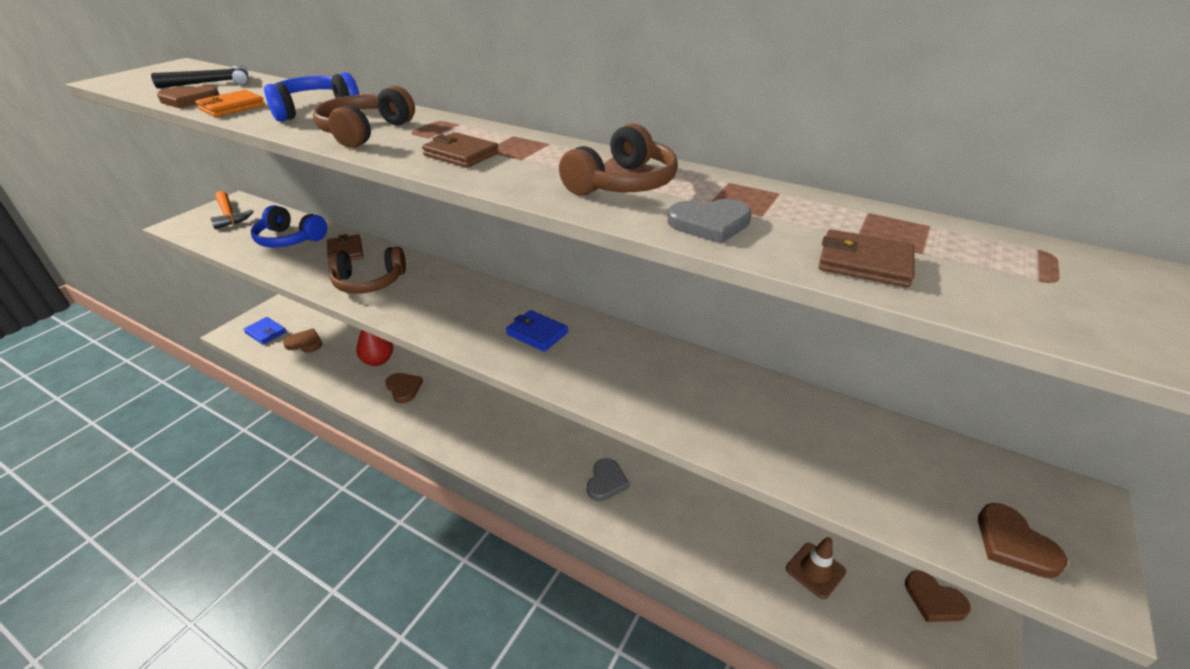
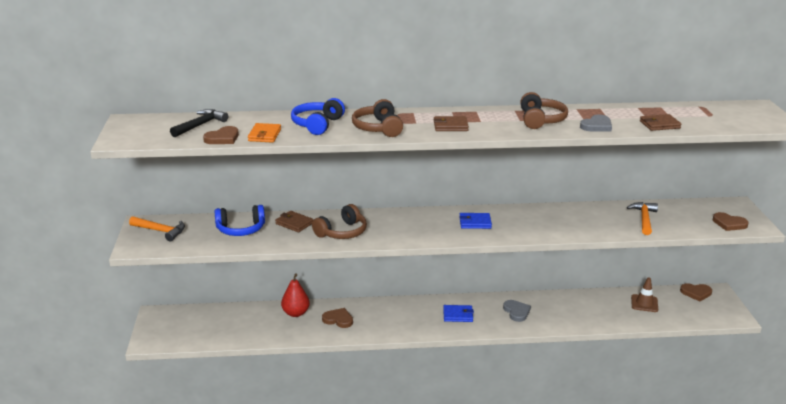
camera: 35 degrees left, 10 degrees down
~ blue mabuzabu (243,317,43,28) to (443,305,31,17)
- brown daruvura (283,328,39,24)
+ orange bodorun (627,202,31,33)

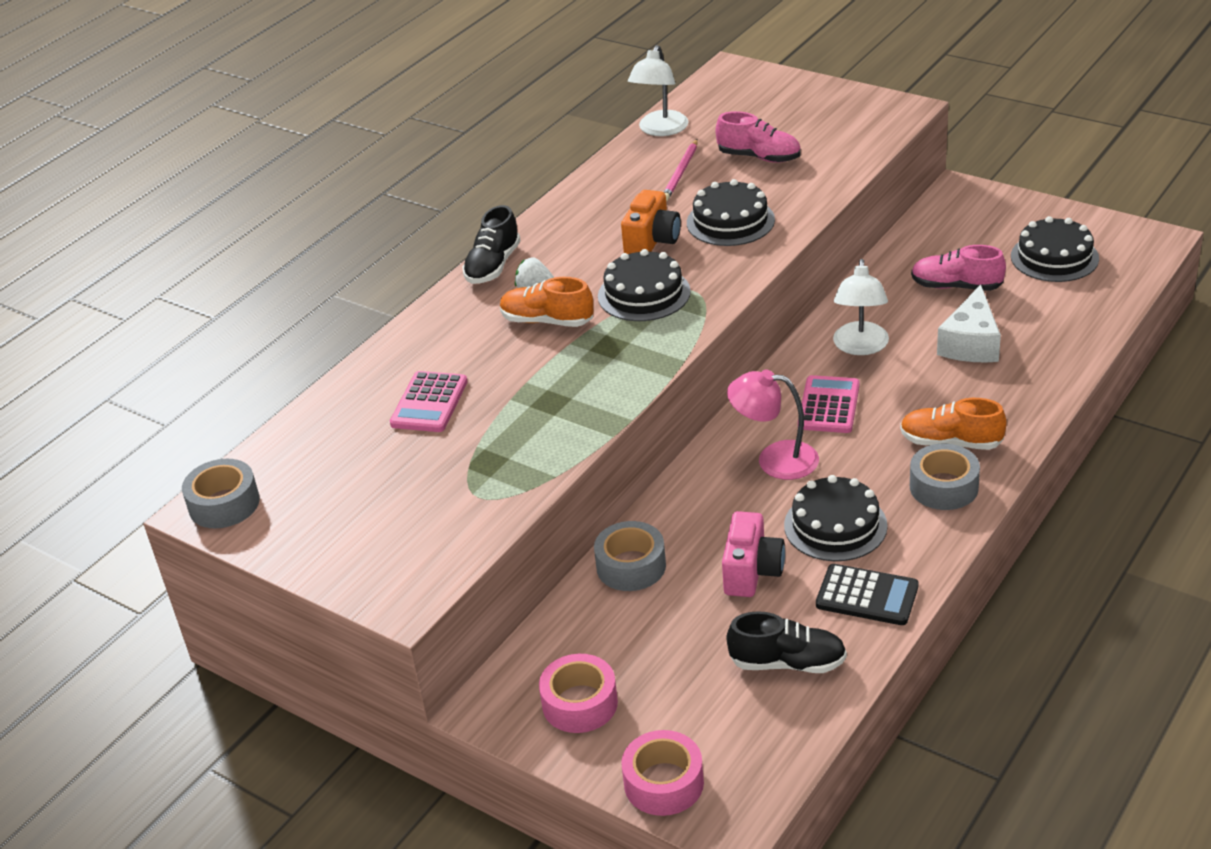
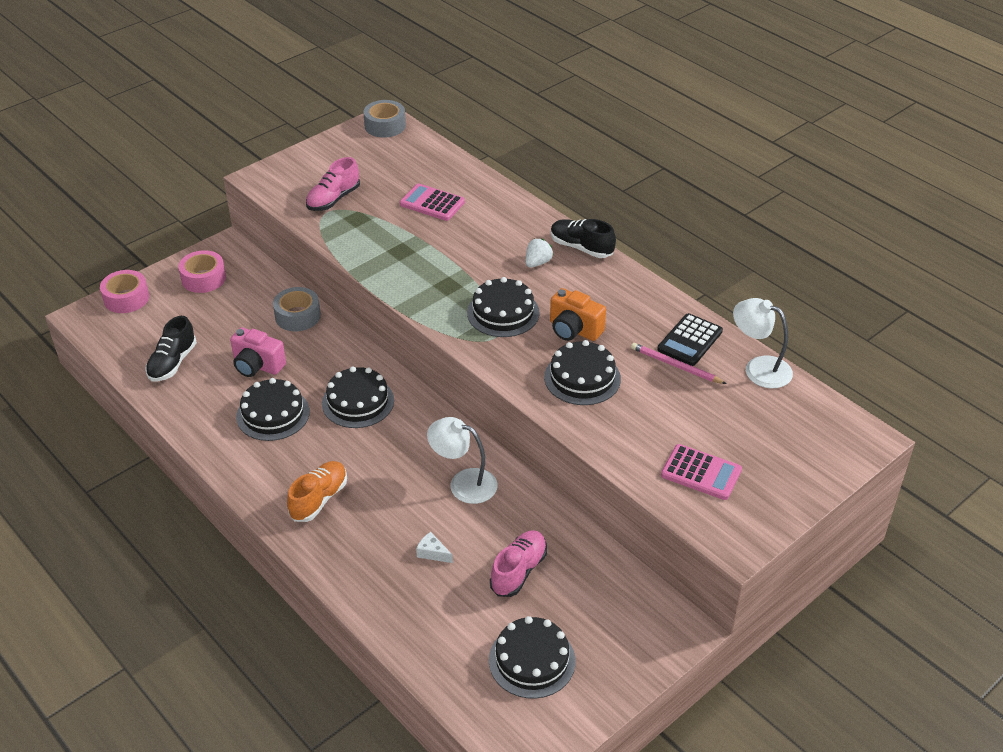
camera: 100 degrees right, 5 degrees up
- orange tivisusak (500,277,93,50)
~ pink tivisusak (716,111,85,52) to (306,157,54,54)
~ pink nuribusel (727,370,92,110) to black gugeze (322,366,72,62)
~ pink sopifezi (798,375,62,58) to (661,444,81,56)
~ black sopifezi (816,564,103,61) to (657,313,66,53)
- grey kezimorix (910,444,70,66)
~ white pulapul (937,284,64,78) = (416,532,37,31) x0.47

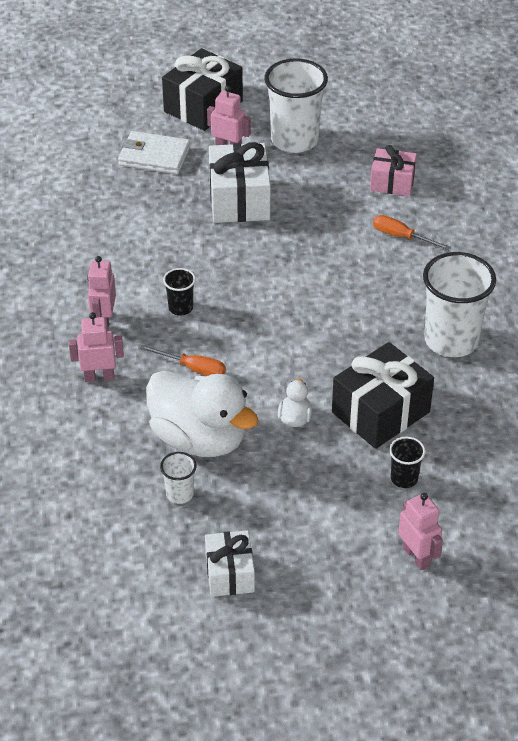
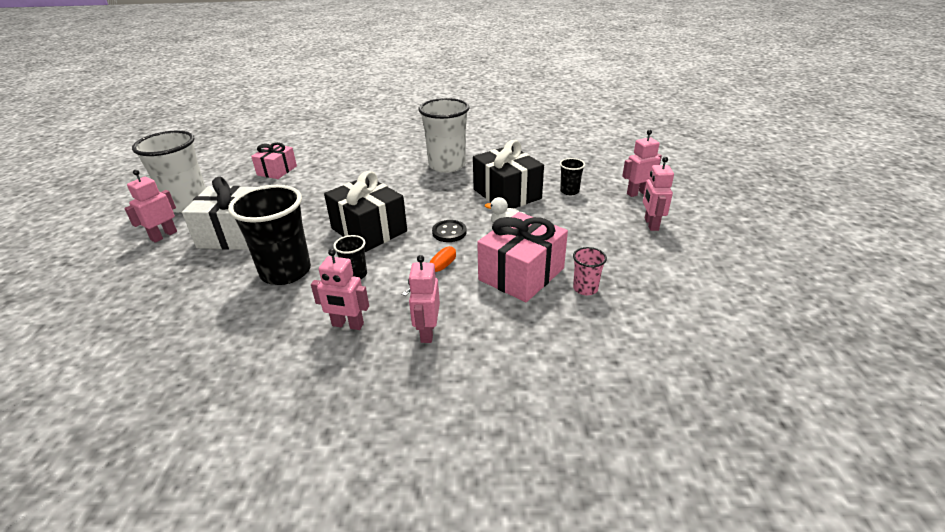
camera: 80 degrees left, 10 degrees down
- white mabuzabu (118,131,72,43)
~ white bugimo (146,371,113,86) to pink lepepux (477,212,91,90)
~ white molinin (160,452,37,52) to pink molinin (573,247,34,48)
~ black lepepux (162,48,81,83) to (324,171,83,81)
- white lepepux (205,530,50,67)
- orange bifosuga (373,215,78,35)
+ black molinin (228,185,83,100)
+ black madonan (432,220,35,22)
+ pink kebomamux (643,157,31,74)

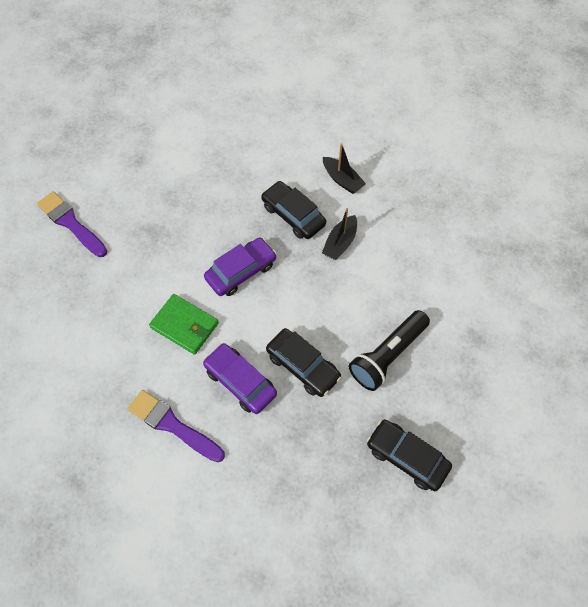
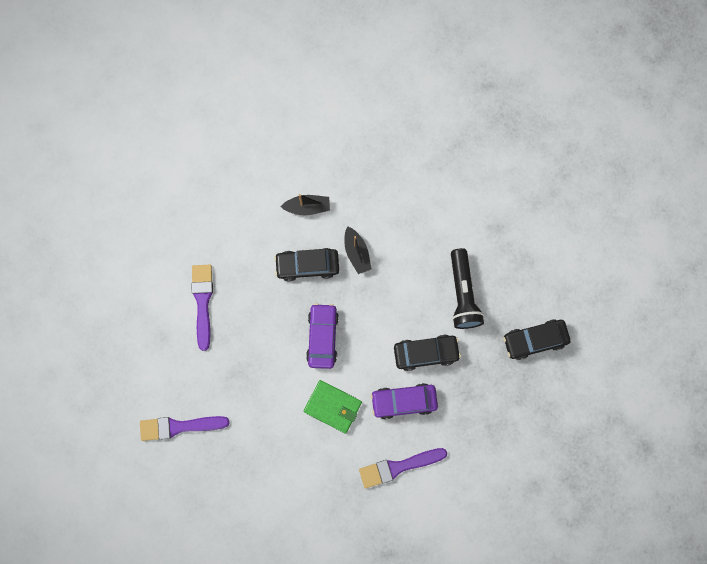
camera: 50 degrees left, 15 degrees up
~ green mabuzabu (149,294,70,61) = (304,380,58,54) 45 degrees clockwise
+ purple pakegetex (191,265,22,86)

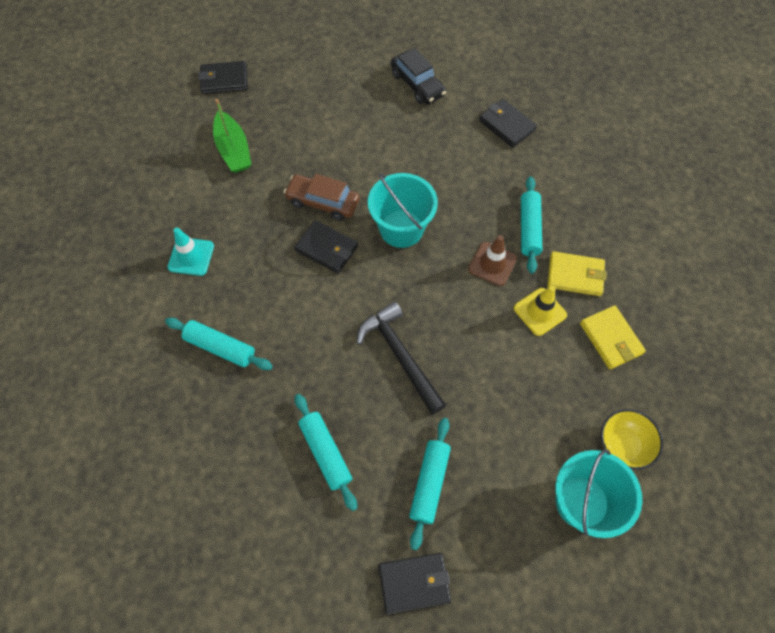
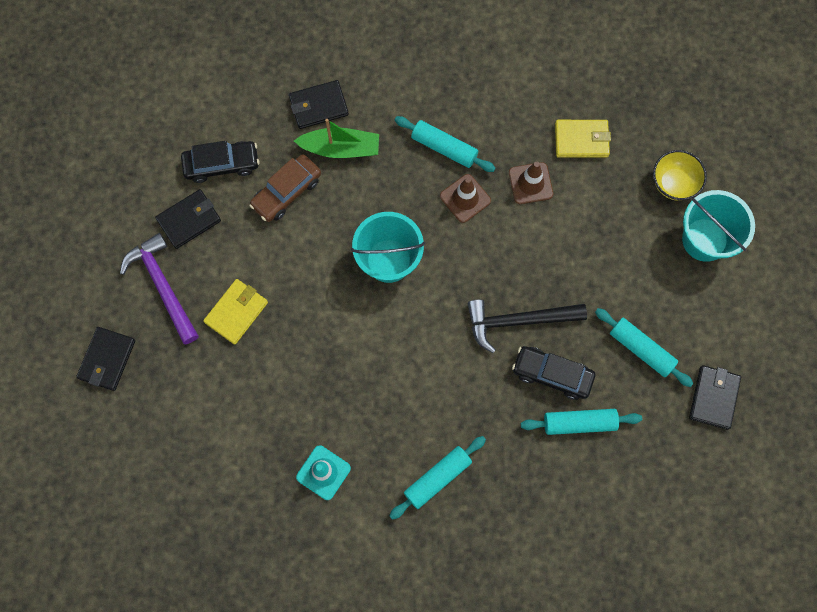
camera: 65 degrees left, 10 degrees up
~ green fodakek (213,99,39,74) to (294,119,85,39)
~ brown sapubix (284,174,76,47) to (249,154,72,68)
~ black mabuzabu (294,220,64,54) to (155,189,66,60)
~ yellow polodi (514,286,53,50) to brown polodi (509,162,44,42)
~ yellow mabuzabu (547,251,60,45) to (203,279,65,66)
+ purple bodorun (120,233,79,111)
+ black sapubix (512,346,83,54)

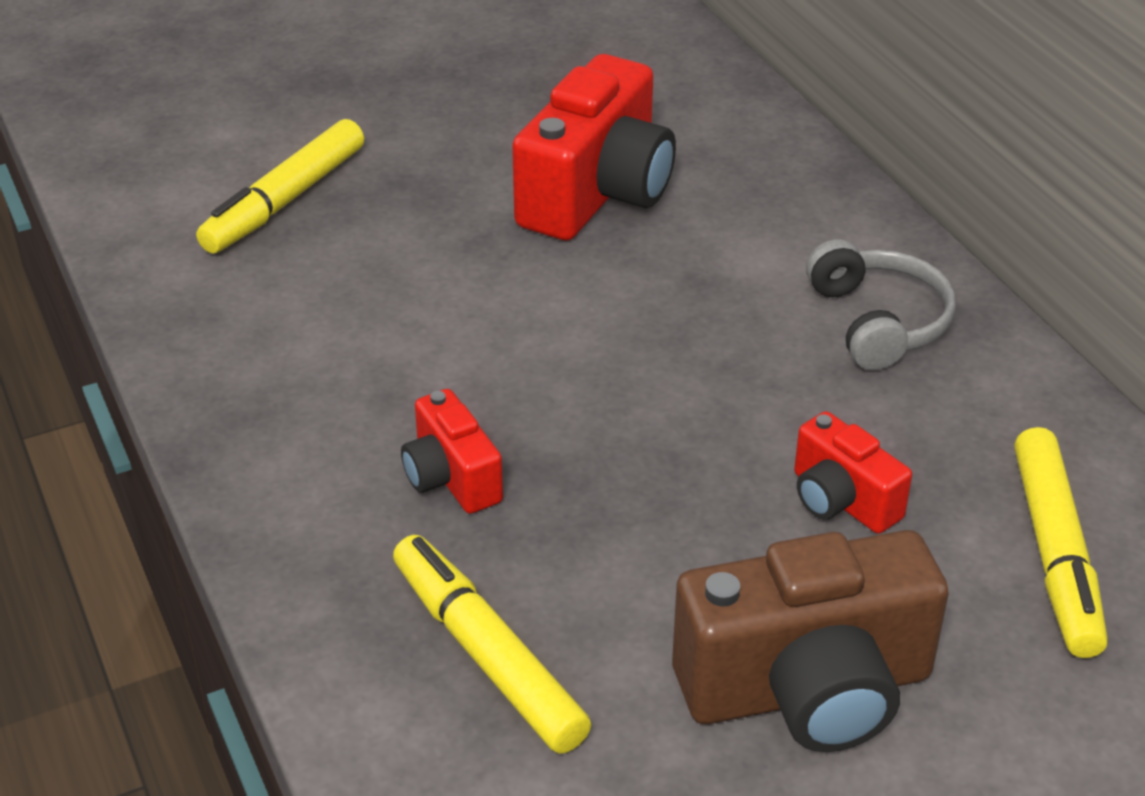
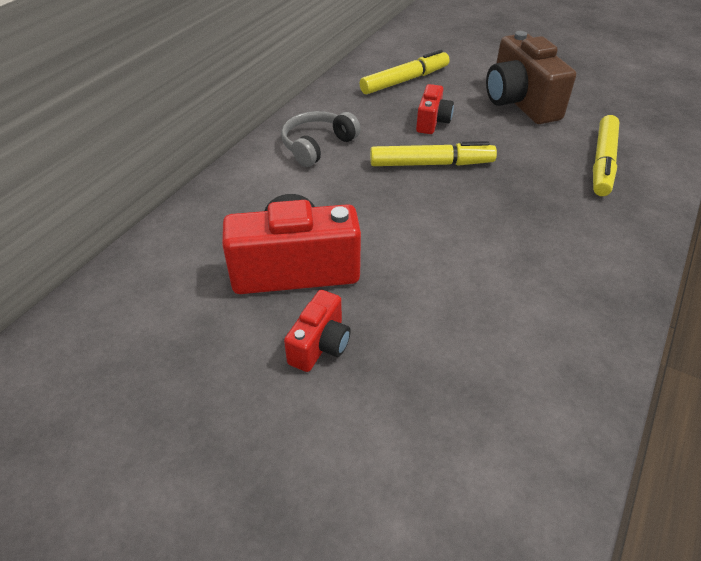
camera: 125 degrees left, 5 degrees up
~ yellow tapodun (196,119,168,135) to (370,141,127,25)
~ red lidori (401,389,102,125) to (284,290,67,82)
~ brown lidori (672,530,277,222) = (486,31,90,93) 150 degrees counterclockwise

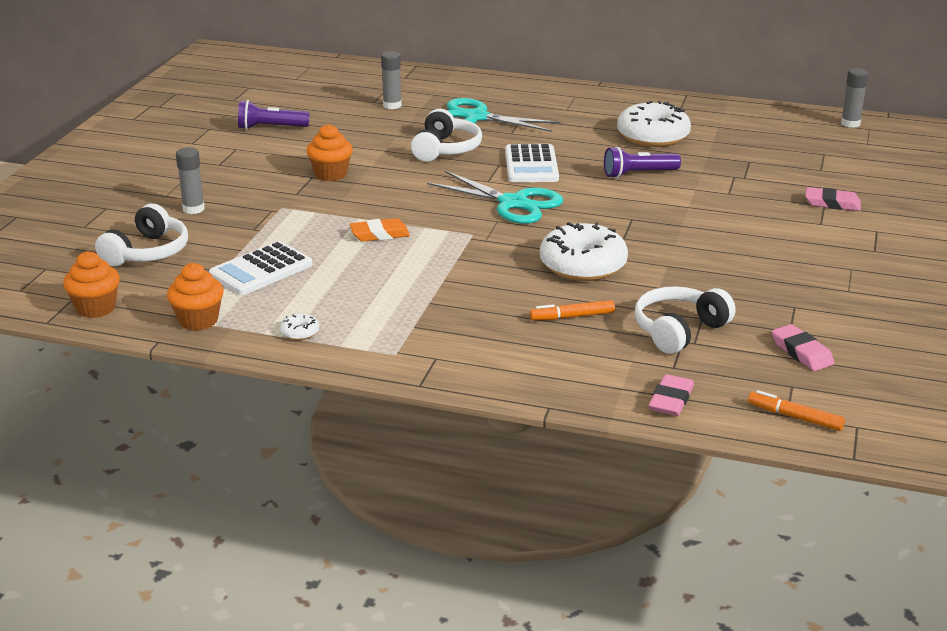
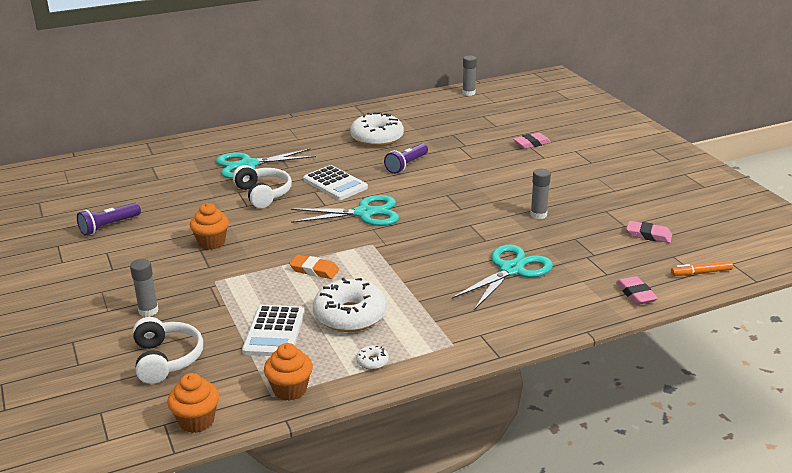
camera: 40 degrees left, 0 degrees up
~ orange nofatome (350,218,60,24) = (290,255,49,24) 75 degrees clockwise
~ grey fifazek (381,51,21,58) to (530,169,21,50)
~ orange tapodun (530,300,85,21) to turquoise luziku (452,244,101,66)
~ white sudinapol (540,222,88,59) to (313,278,73,54)
- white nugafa (635,286,101,68)

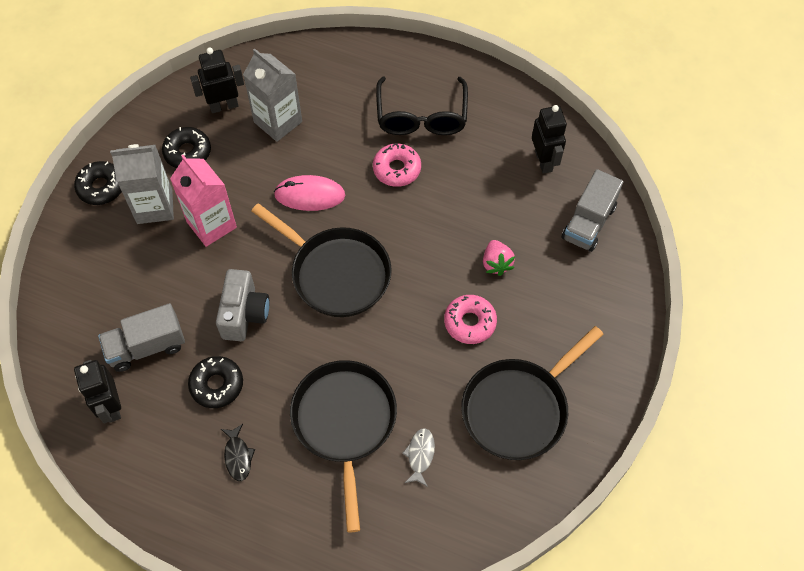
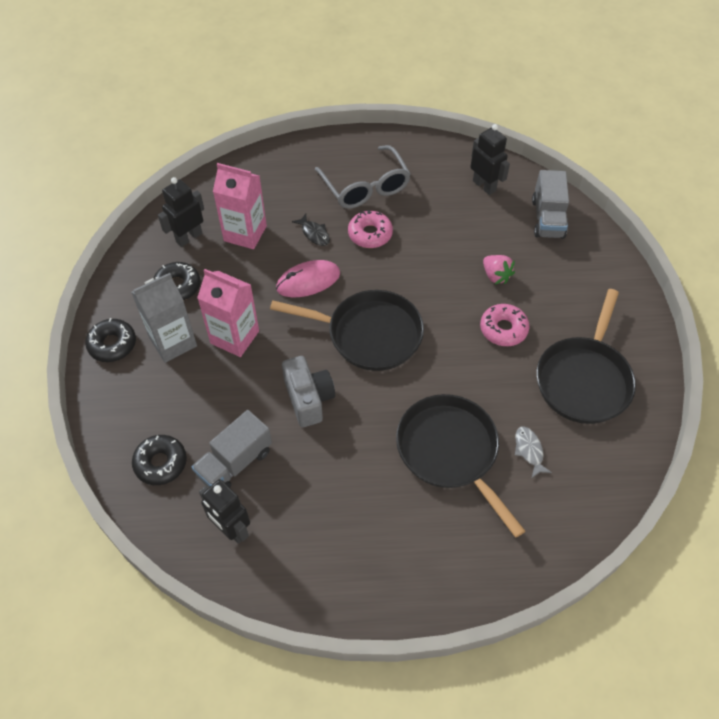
camera: 25 degrees left, 5 degrees down
~ black sudinapol (188,356,55,52) to (132,435,55,50)
~ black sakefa (221,424,34,57) to (292,214,38,32)
~ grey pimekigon (243,49,59,93) to pink pimekigon (213,163,54,86)
~ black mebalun (376,77,92,58) to grey mebalun (315,145,96,64)

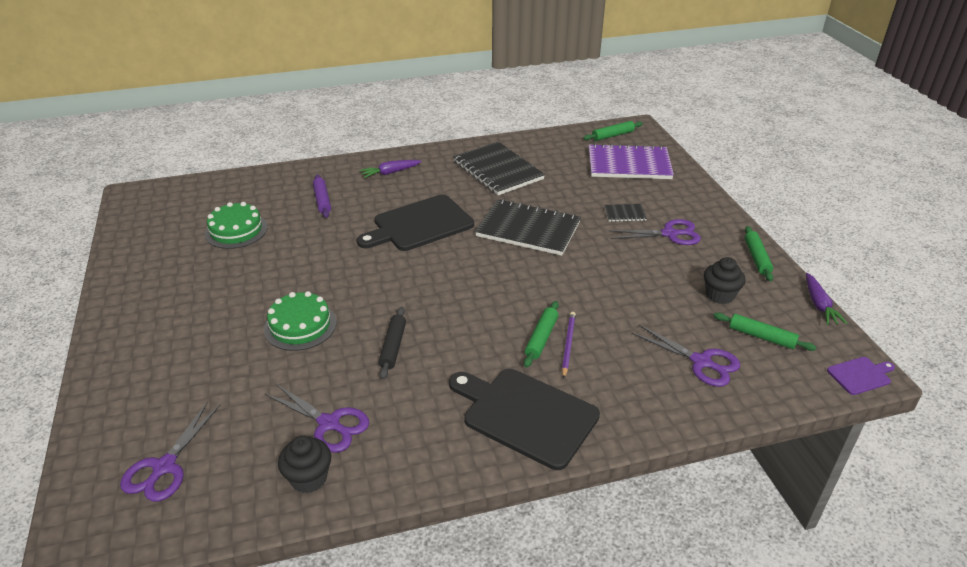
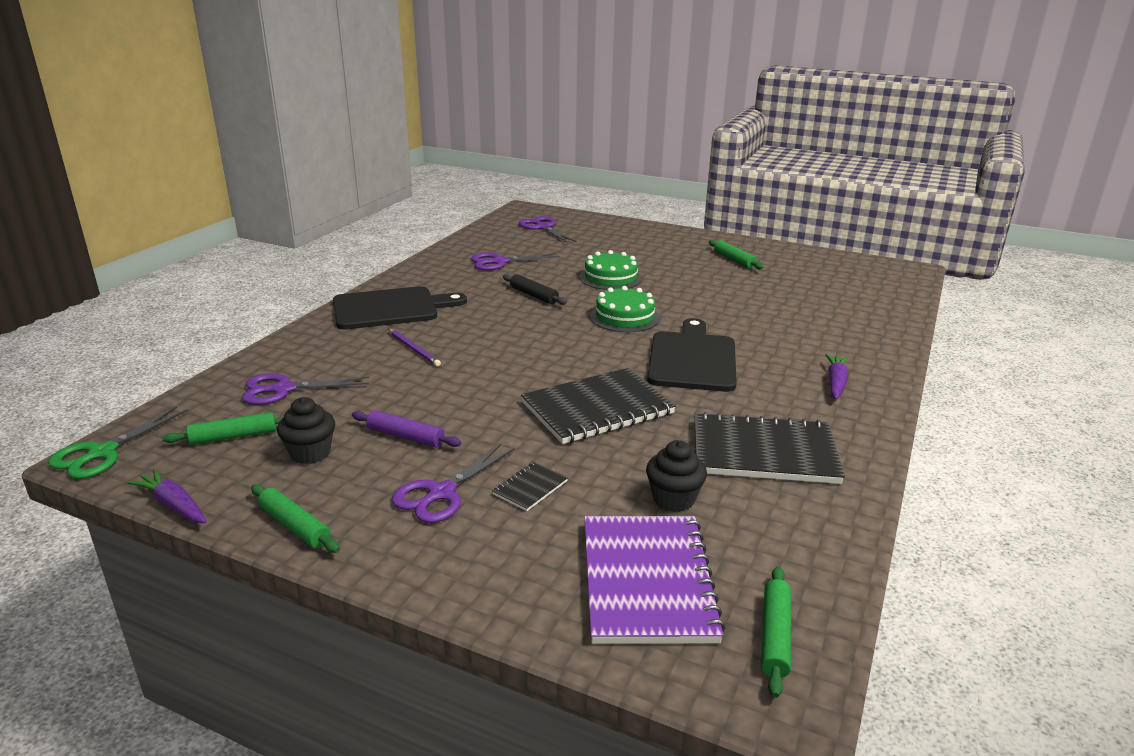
camera: 130 degrees right, 10 degrees down
~ green gugeze (205,202,63,47) to (590,286,70,46)
~ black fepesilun (278,435,53,58) to (646,440,61,72)
~ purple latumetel (313,174,18,44) to (352,410,109,37)
~ green latumetel (524,301,35,67) to (709,240,54,29)
~ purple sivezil (589,143,85,36) = (584,516,142,128) 45 degrees counterclockwise
~ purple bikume (827,357,68,38) to green luziku (48,406,140,73)

